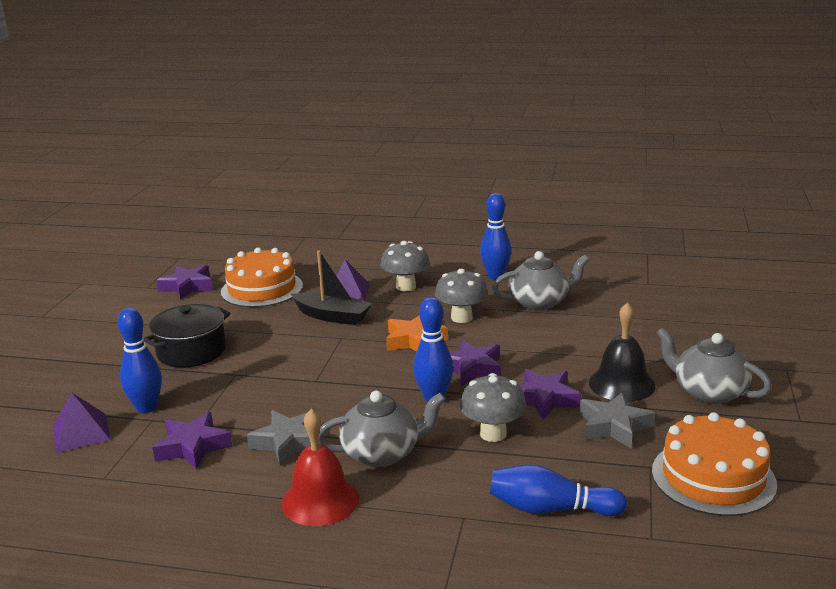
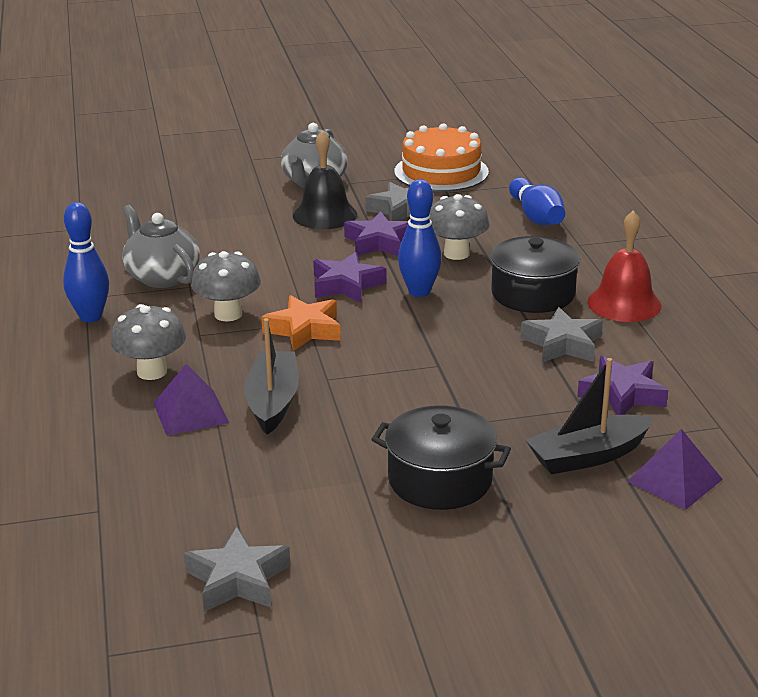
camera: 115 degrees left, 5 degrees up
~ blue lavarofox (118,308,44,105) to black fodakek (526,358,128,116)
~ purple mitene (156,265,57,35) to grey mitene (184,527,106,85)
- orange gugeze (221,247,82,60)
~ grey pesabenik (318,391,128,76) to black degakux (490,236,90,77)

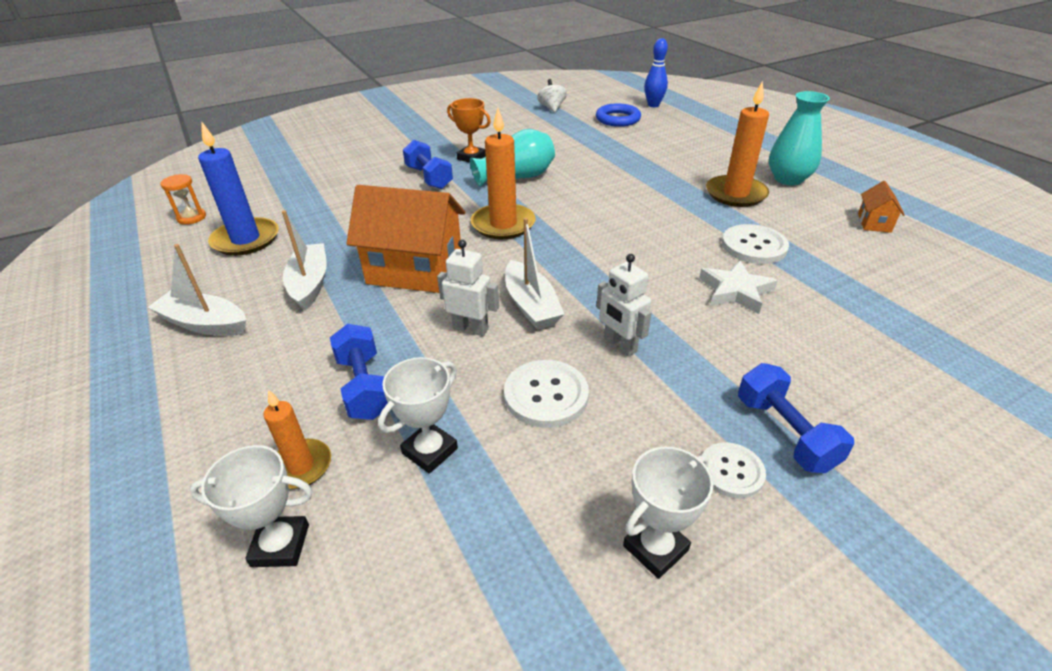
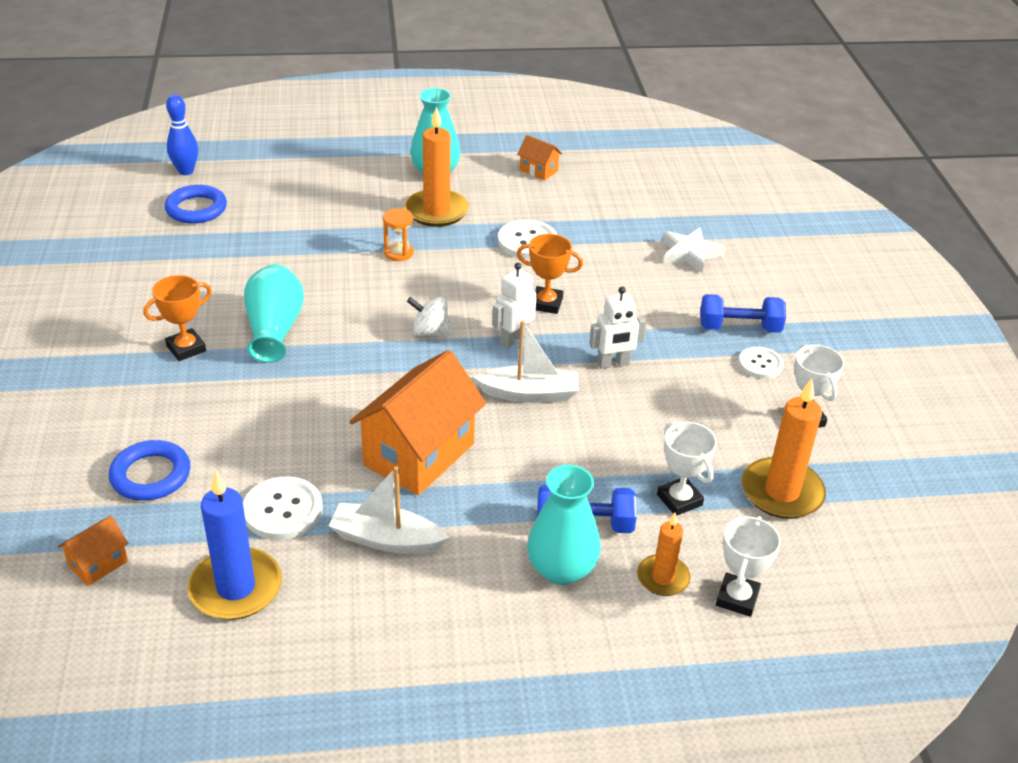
camera: 70 degrees left, 0 degrees up
- white fodakek (147,244,99,92)
~ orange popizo (160,174,46,51) to (383,208,31,53)
- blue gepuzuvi (403,140,50,49)
~ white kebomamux (437,240,62,96) to (492,263,45,85)
~ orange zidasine (471,108,65,131) to (742,378,84,141)
~ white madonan (504,360,85,68) to (243,476,80,64)
~ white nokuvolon (537,79,30,33) to (407,296,46,40)
~ white mitene (699,260,79,54) to (663,227,63,46)
+ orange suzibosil (58,516,71,70)
+ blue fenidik (109,440,81,61)
+ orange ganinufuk (517,234,66,80)
+ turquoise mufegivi (527,465,74,120)

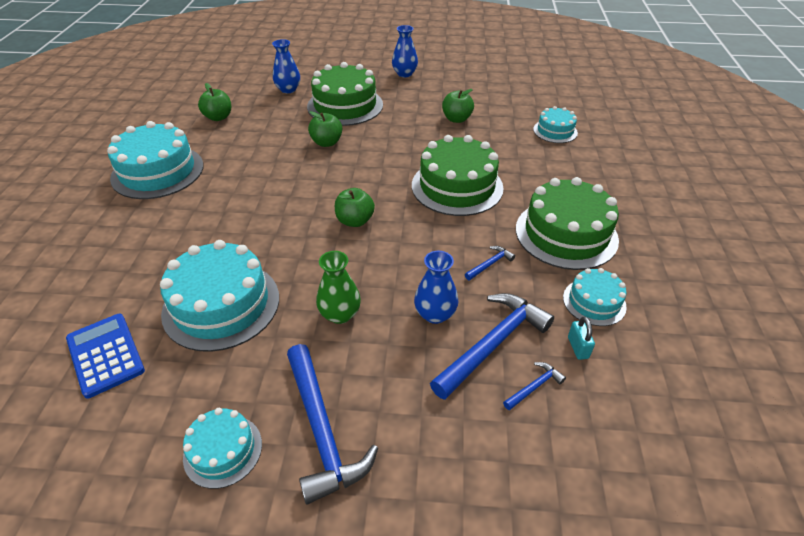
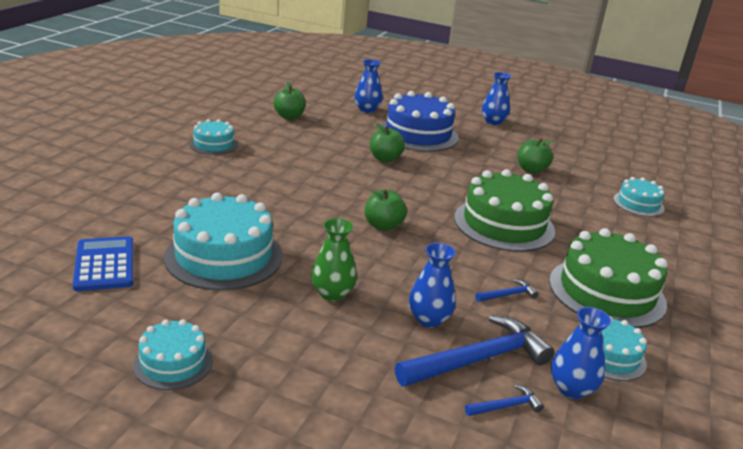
camera: 15 degrees right, 15 degrees down
~ turquoise gugeze (107,121,96,78) = (190,119,48,36) x0.54
- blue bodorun (287,344,91,161)
~ green gugeze (307,62,76,64) to blue gugeze (378,91,81,61)
~ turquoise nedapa (568,316,27,44) to blue mufegivi (551,307,60,92)

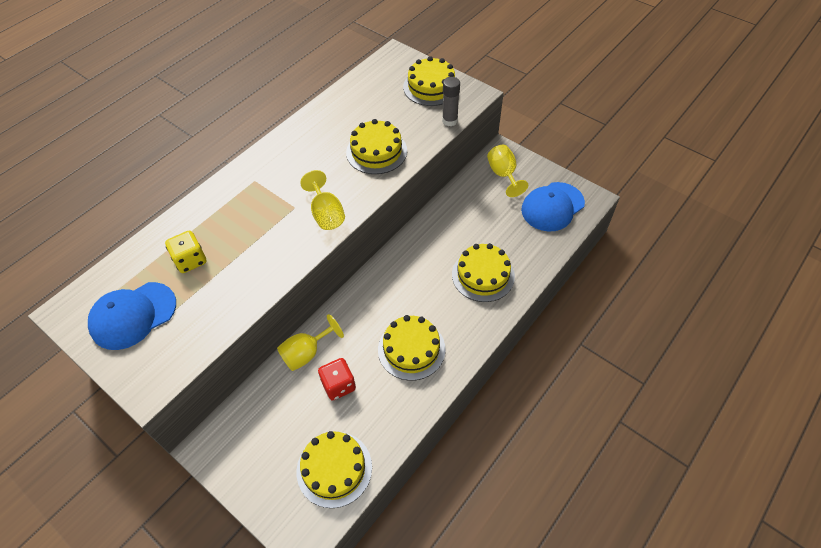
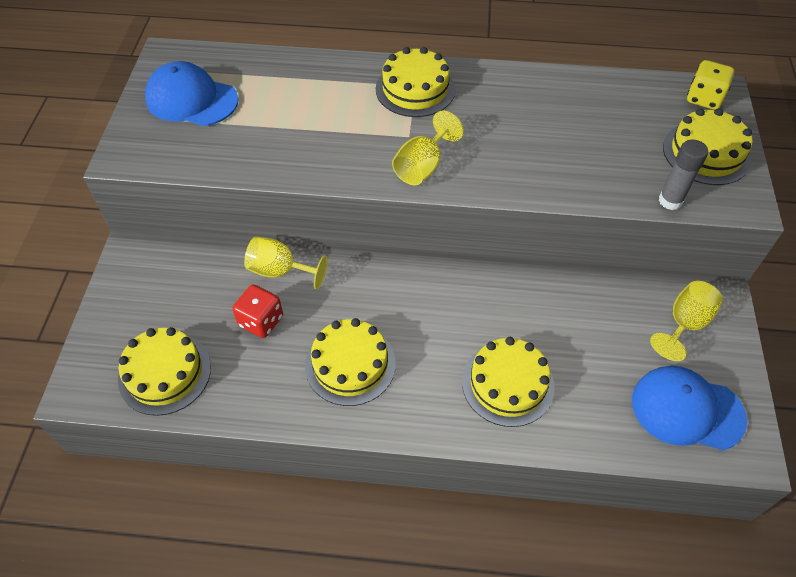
camera: 55 degrees right, 0 degrees up
~ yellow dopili (165,231,42,42) to (687,60,47,50)
~ yellow gugeze (346,119,61,55) to (376,47,79,70)

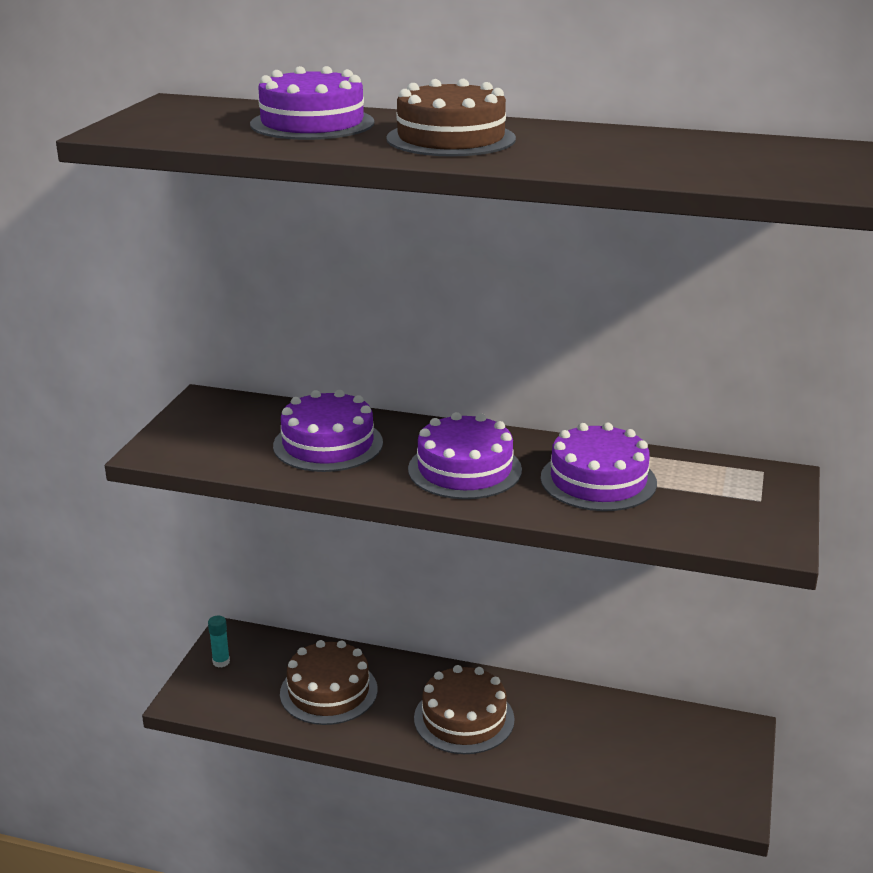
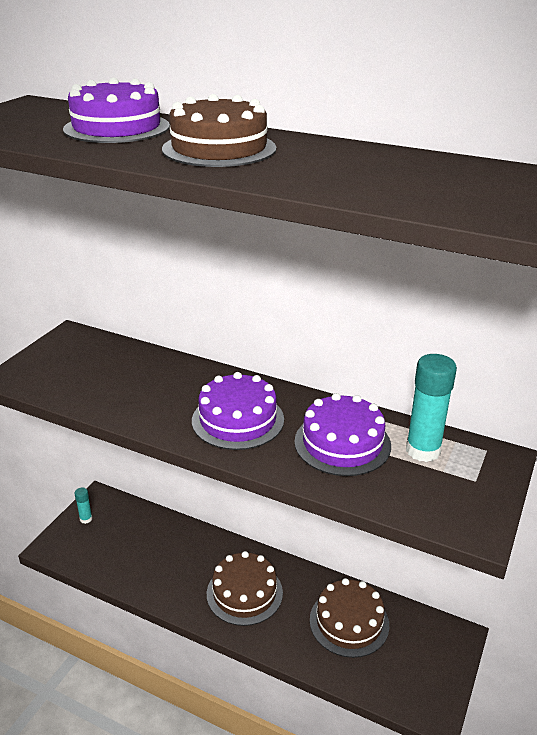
camera: 10 degrees right, 5 degrees up
- purple gugeze (273,390,110,82)
~ brown gugeze (280,640,98,85) to (310,578,79,80)
+ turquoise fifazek (406,354,51,108)

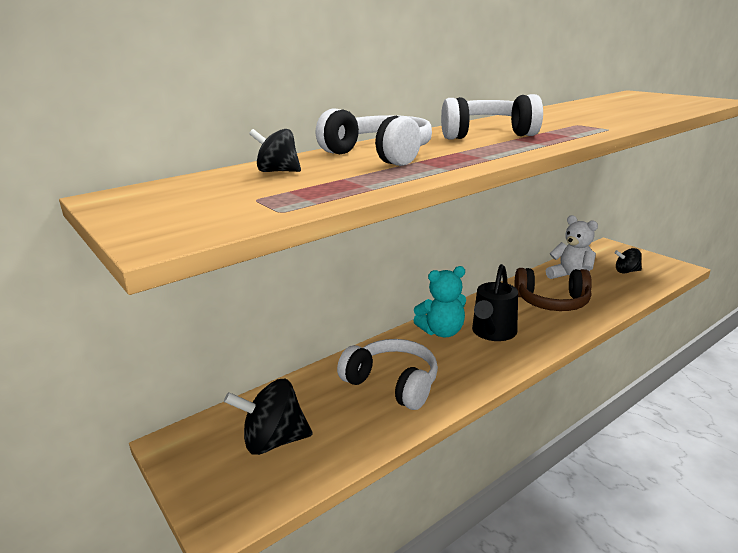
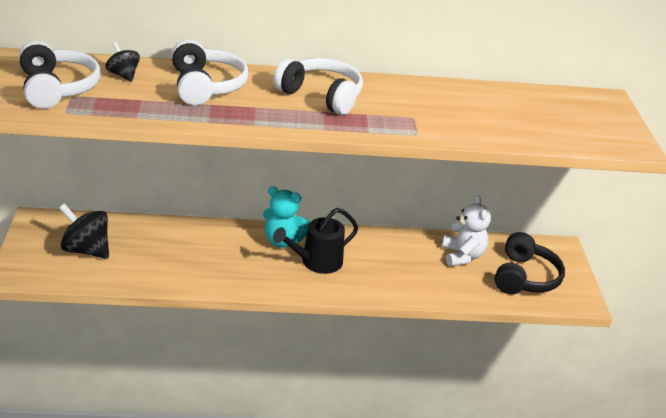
camera: 30 degrees right, 10 degrees up
~ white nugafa (337,339,101,71) to (19,40,81,69)
- brown nugafa (515,268,77,43)
~ black nokuvolon (614,248,28,25) to black nugafa (494,232,71,62)

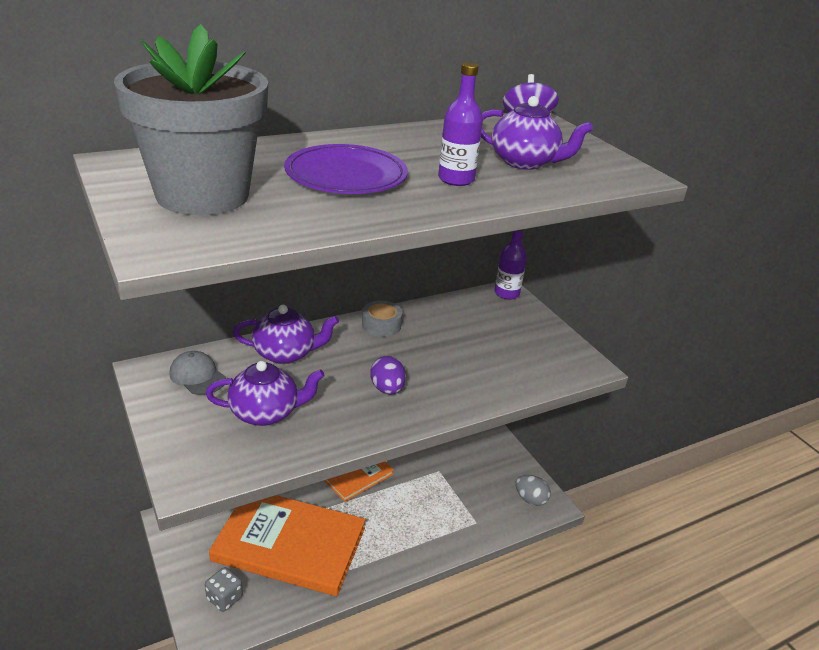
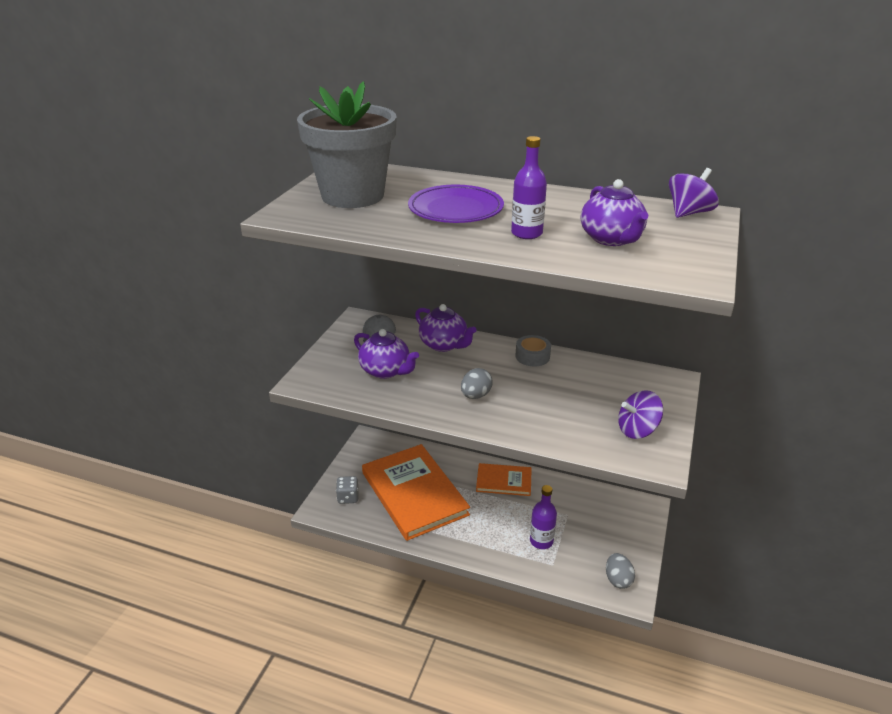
camera: 50 degrees right, 0 degrees up
~ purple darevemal (370,356,36,38) to grey darevemal (461,368,32,31)
~ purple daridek (494,229,33,70) to (530,485,27,64)
+ purple nokuvolon (618,390,45,49)

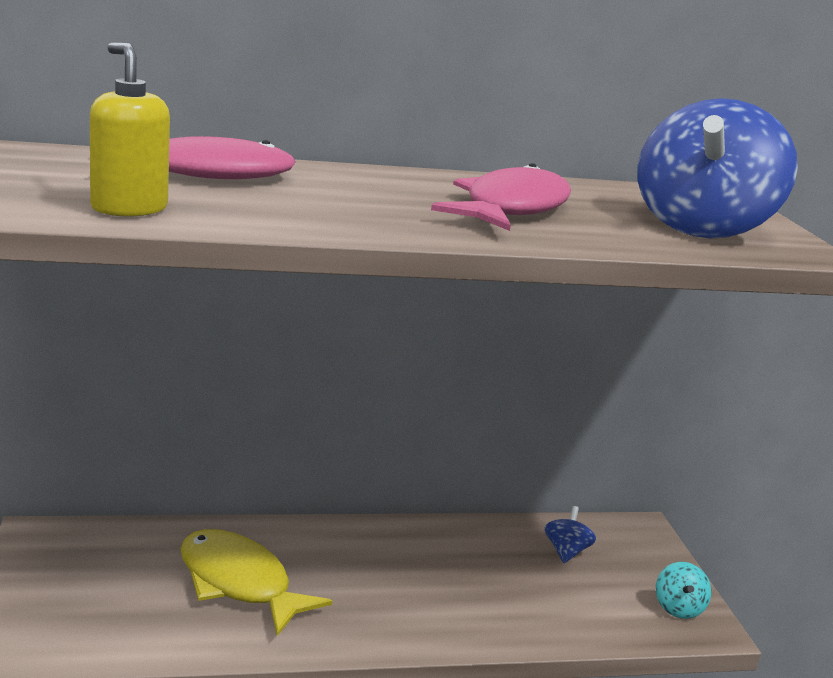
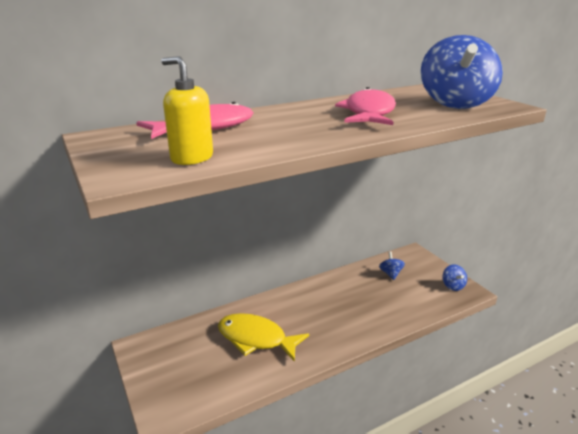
camera: 15 degrees left, 5 degrees up
~ turquoise nokuvolon (656,562,55,57) to blue nokuvolon (442,264,25,27)

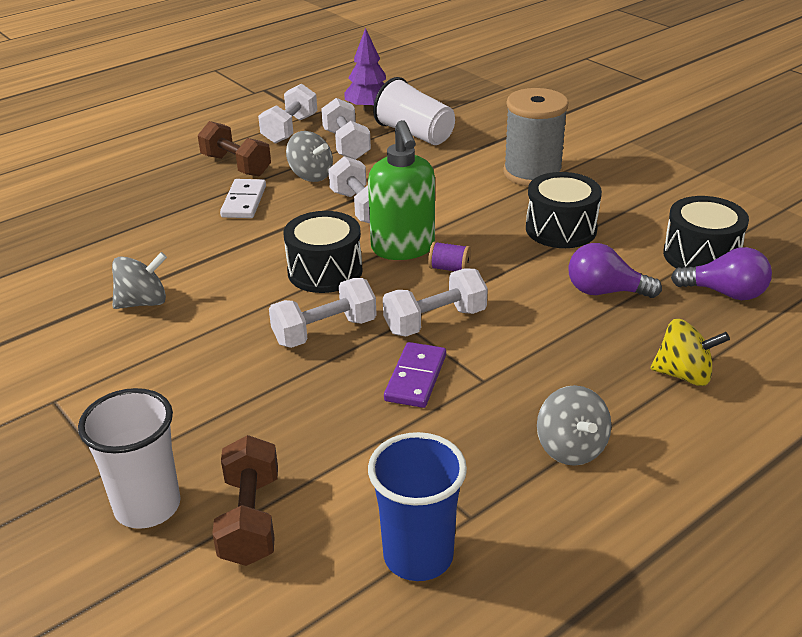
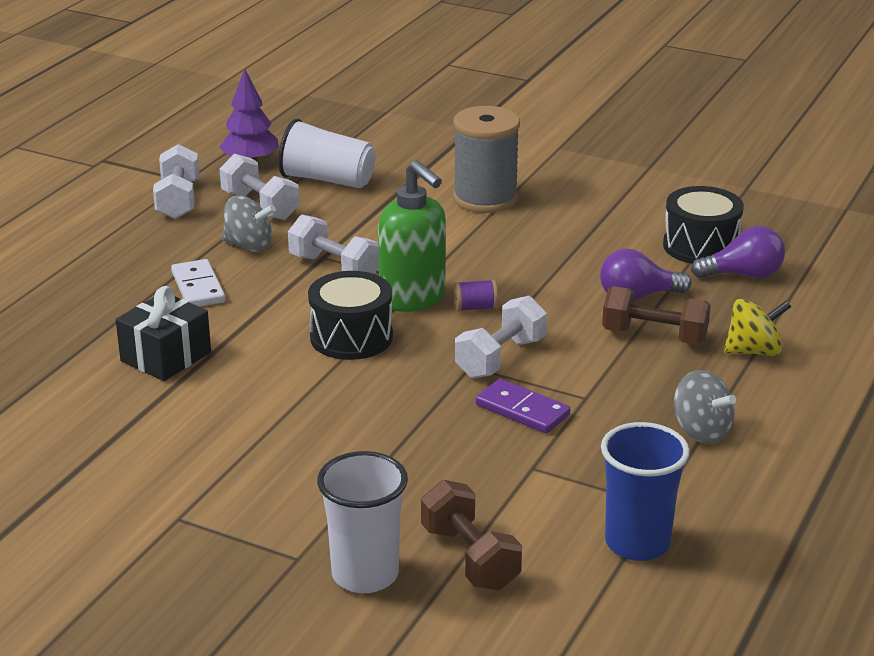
camera: 25 degrees left, 5 degrees down
- grey nokuvolon (112,252,55,57)
~ brown gepuzuvi (198,121,73,55) to (602,286,109,59)
- white gepuzuvi (269,278,108,70)
~ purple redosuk (384,342,62,66) = (476,379,94,54) 45 degrees counterclockwise
- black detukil (526,172,76,76)
+ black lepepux (116,286,95,95)

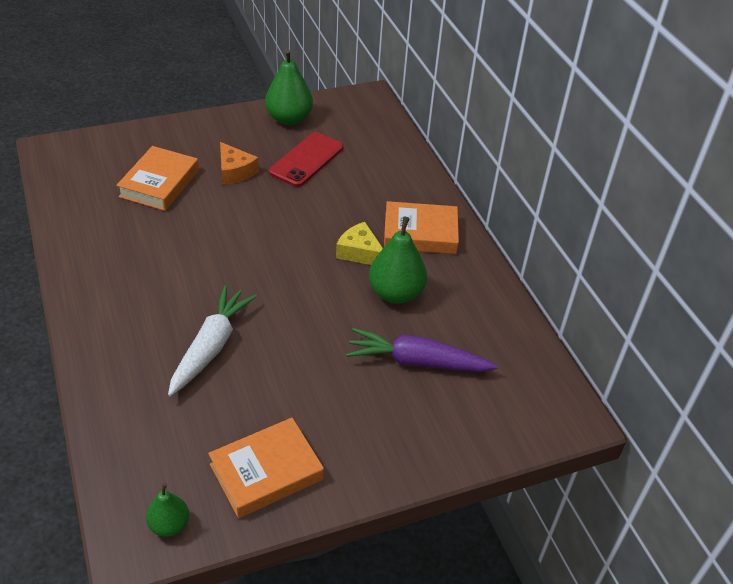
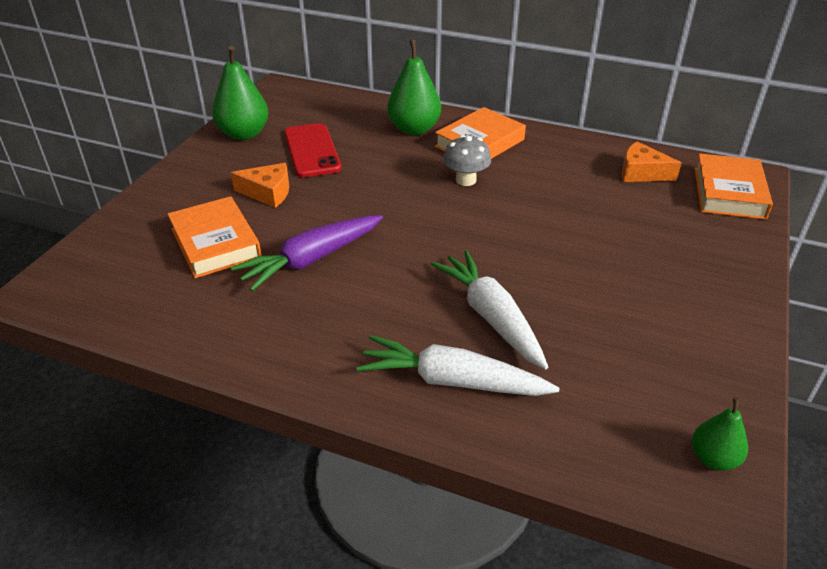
camera: 45 degrees left, 5 degrees down
~ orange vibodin (208,418,116,100) to (694,153,79,67)
~ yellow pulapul (336,222,47,43) to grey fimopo (443,135,48,51)
~ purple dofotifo (346,328,152,44) to (231,215,152,76)
~ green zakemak (369,217,58,87) to (387,40,54,95)
+ white dofotifo (356,335,204,61)
+ orange pulapul (622,141,59,41)

